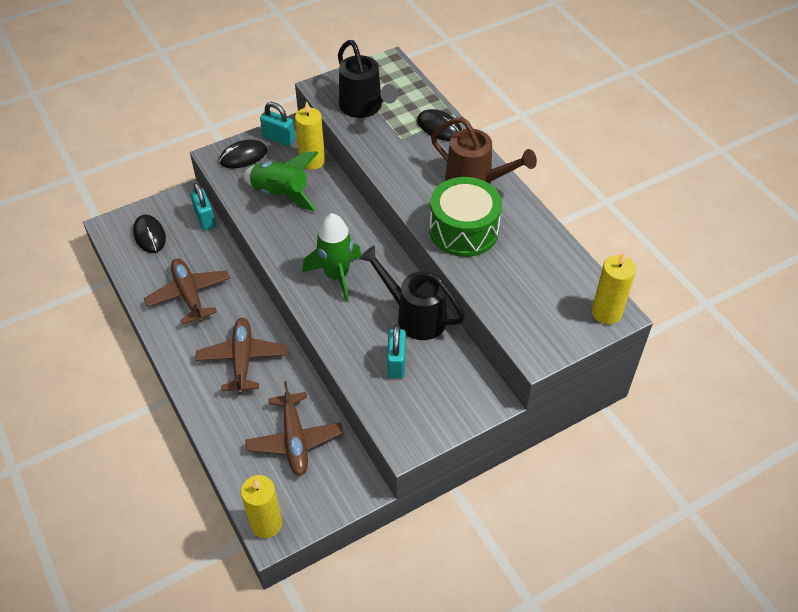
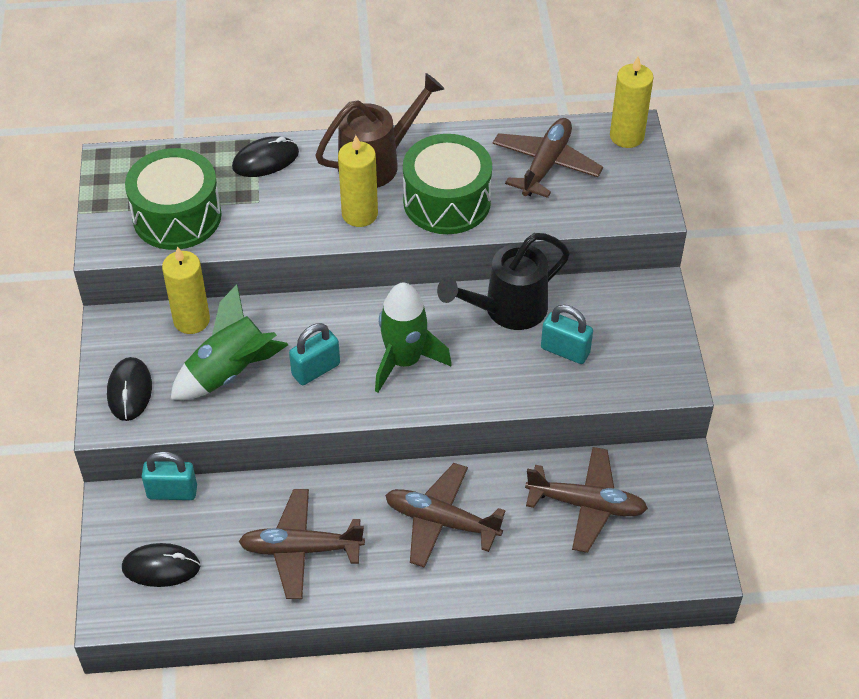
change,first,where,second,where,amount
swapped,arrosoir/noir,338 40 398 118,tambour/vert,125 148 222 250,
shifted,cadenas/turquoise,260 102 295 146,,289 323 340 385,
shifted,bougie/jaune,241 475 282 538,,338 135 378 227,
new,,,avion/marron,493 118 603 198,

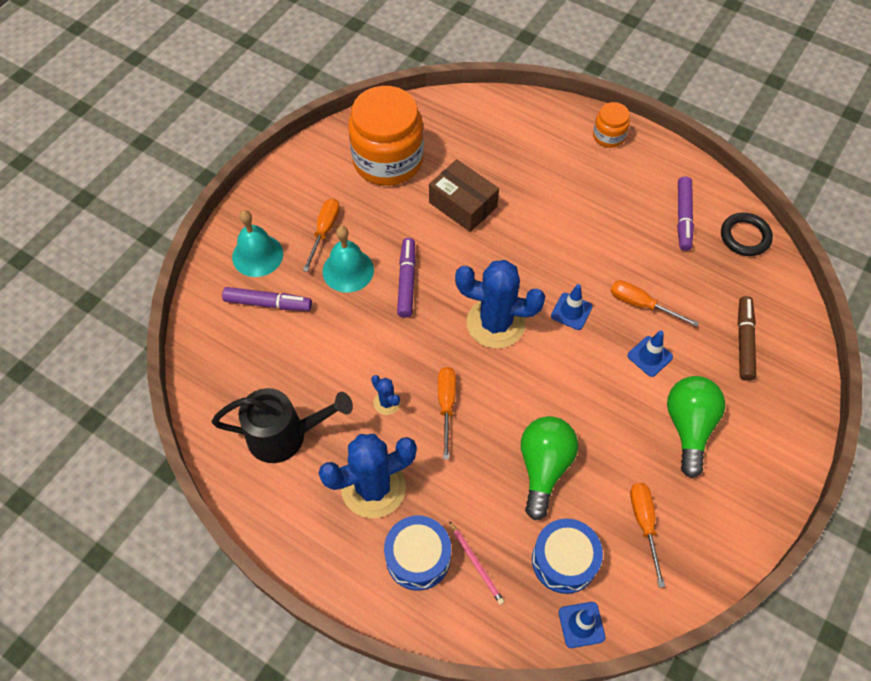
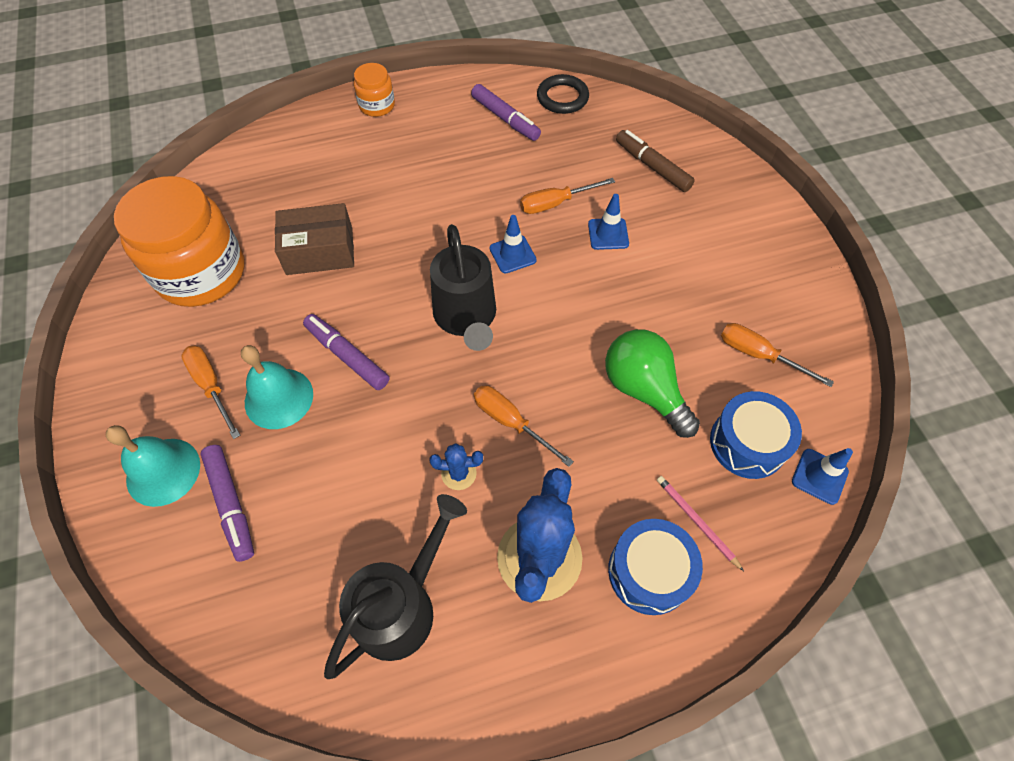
change,first,where,second,where,amount
rotated,feutre/violet,222 287 312 311,,200 445 254 562,105 degrees clockwise
swapped,cactus/bleu,455 260 545 349,arrosoir/noir,430 224 496 351,
rotated,crayon/rose,449 521 505 605,,657 476 744 571,135 degrees counterclockwise
gone,ampoule/vert,667 376 725 478,,,

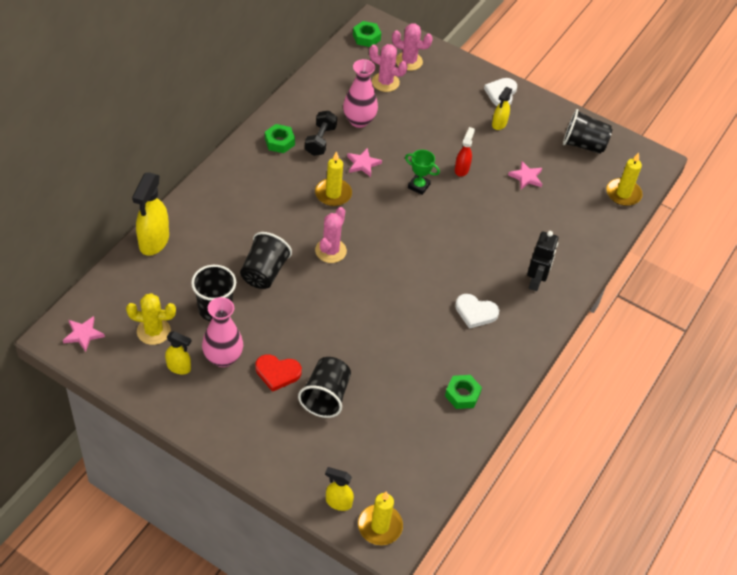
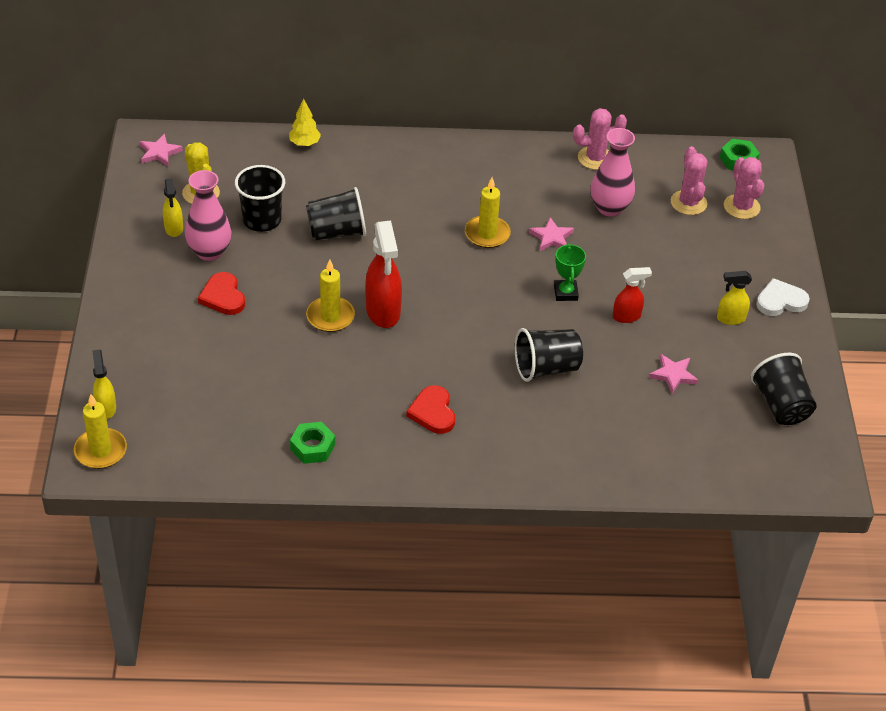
change,first,where,second,where,amount
swapped,vaporisateur/jaune,132 173 169 256,arbre/jaune,289 99 321 146,
shifted,bougie/jaune,606 152 643 206,,306 259 355 332,
new,,,vaporisateur/rouge,365 221 402 328,
repainted,cœur/blanc,455 294 499 329,cœur/rouge,406 385 455 434,
shifted,gobelet/noir,298 357 351 418,,515 328 583 382,
shifted,cactus/rose,315 207 347 263,,573 108 627 170,
gone,écrou/vert,265 124 295 153,,,
gone,haltère/noir,305 110 337 156,,,
gone,robot/noir,527 231 558 291,,,

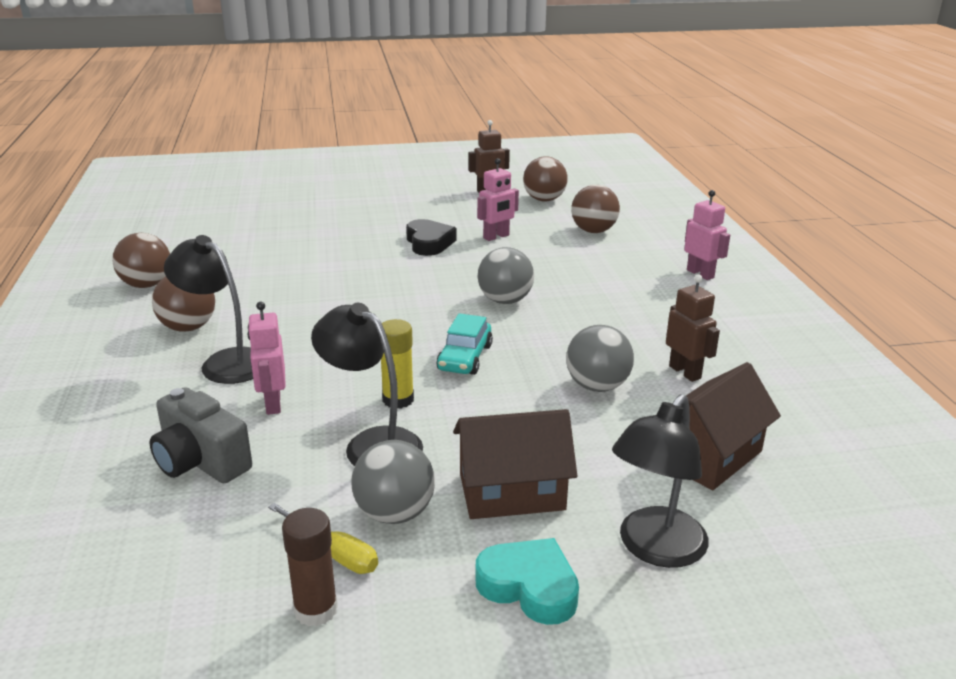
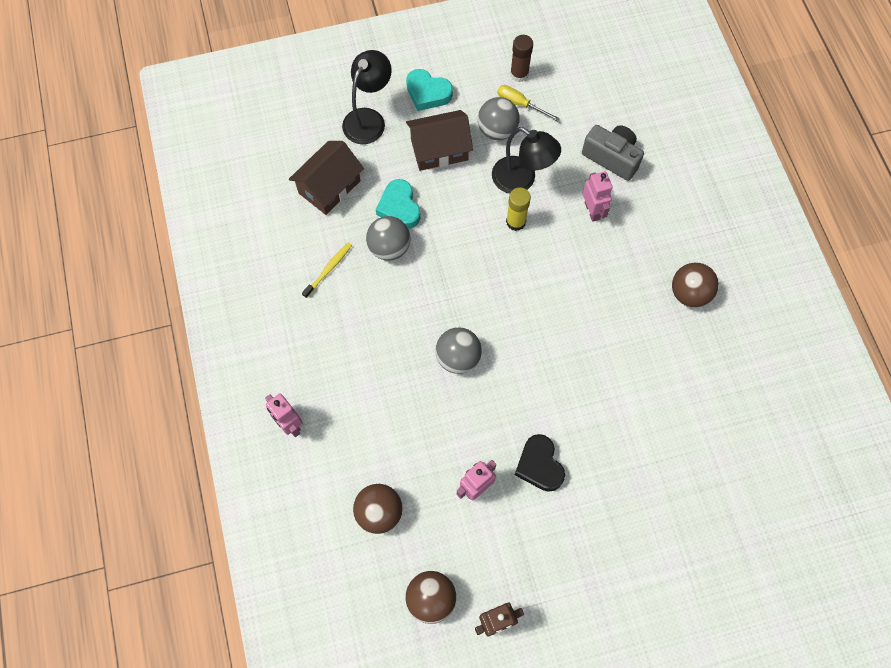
change,first,where,second,where,amount
swapped,robot/marron,666 275 720 382,brosse à dents/jaune,302 243 352 298,
new,,,cœur/turquoise,376 179 420 229,
gone,balle/marron,112 233 170 288,,,
gone,lampe/noir,164 235 253 384,,,
gone,voiture/turquoise,436 313 493 375,,,

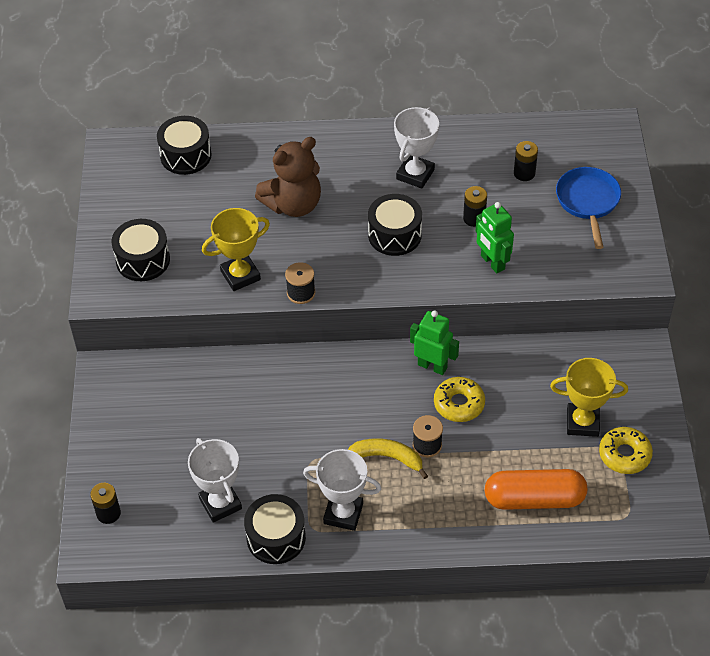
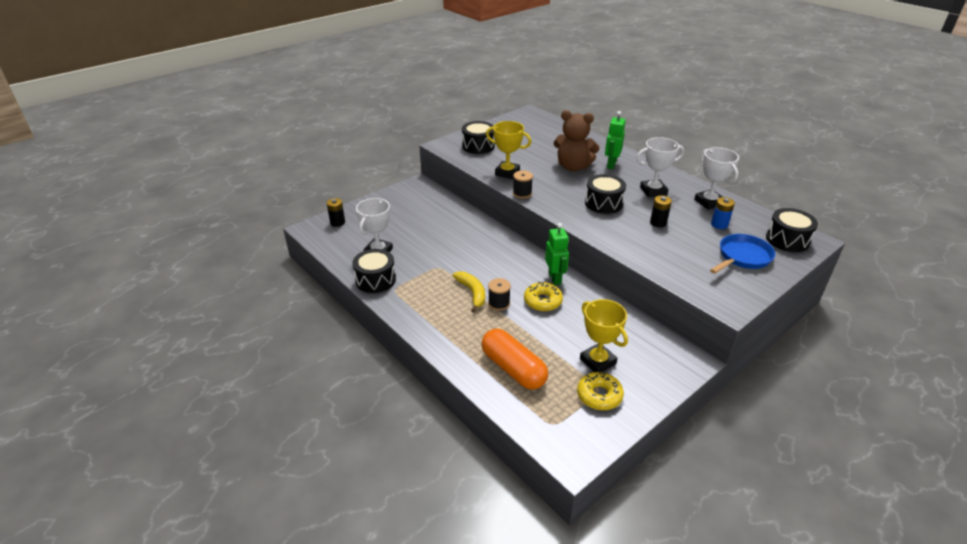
change,first,where,second,where,amount
shifted,robot/vert,476 202 514 273,,605 111 626 169,
shifted,trophée/blanc,303 449 381 531,,694 147 739 210,
repainted,pile/noir,514 141 538 181,pile/bleu,711 197 735 229,
shifted,tambour/noir,157 116 212 175,,766 208 818 252,

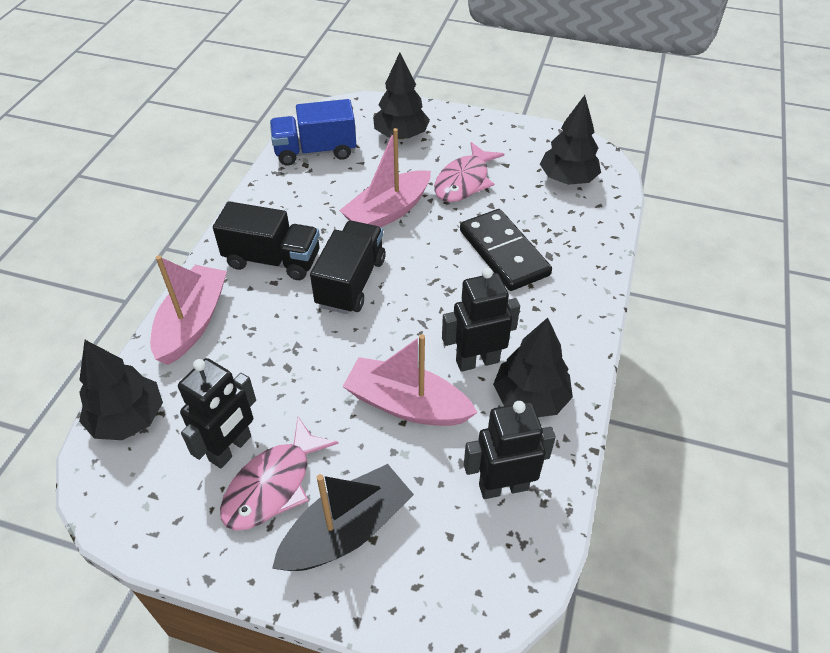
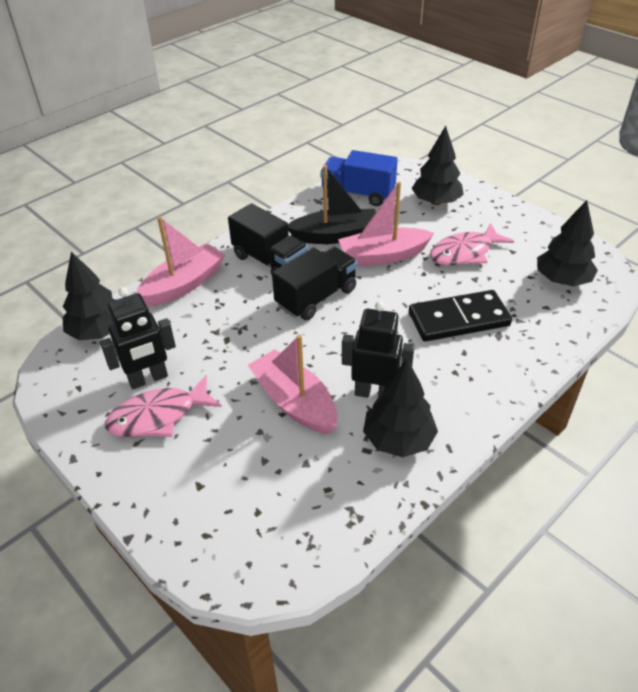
change,first,where,second,where,amount
shifted,bateau/noir,272 464 414 571,,288 165 376 244,
rotated,domino/noir,460 209 552 291,,409 290 512 342,75 degrees clockwise
gone,robot/noir,464 401 556 499,,,

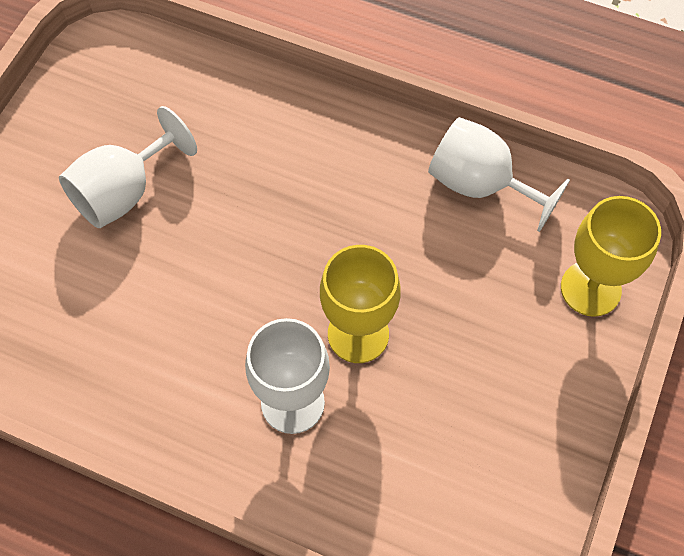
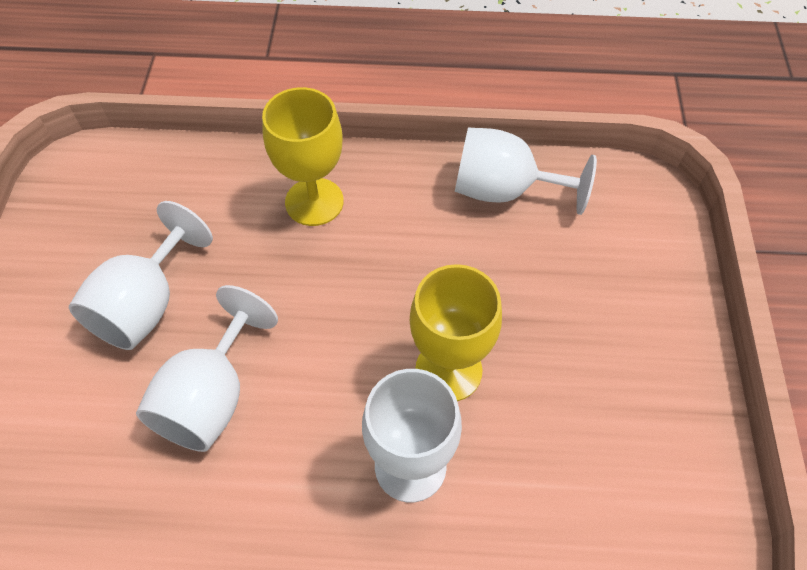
change,first,where,second,where,amount
new,,,verre à pied/blanc,136 285 278 452,
shifted,verre à pied/jaune,561 196 661 317,,262 87 344 226,

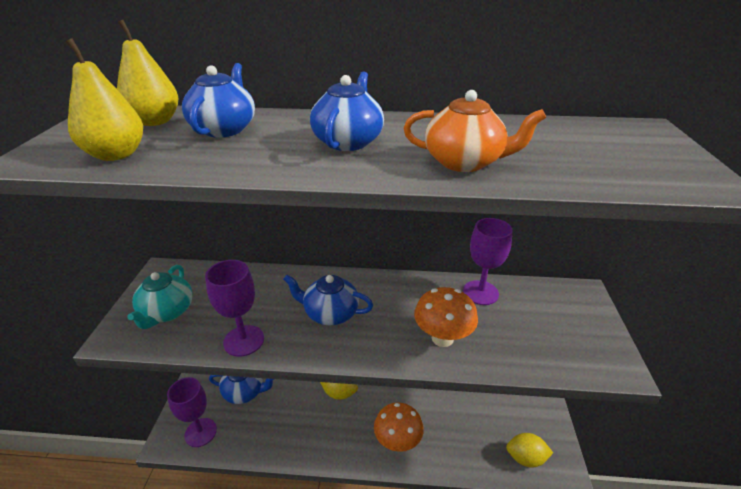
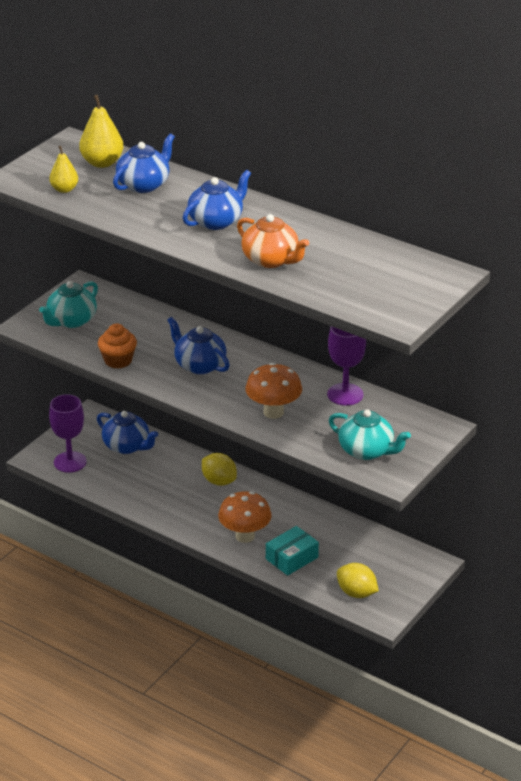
change,first,where,second,where,amount
scaled,poire/jaune,65 38 143 161,,49 146 78 193,x0.64
swapped,verre à pied/violet,205 260 264 357,muffin/orange,98 324 137 369,
new,,,boîte/turquoise,266 526 319 576,
new,,,théière/turquoise,329 409 411 460,

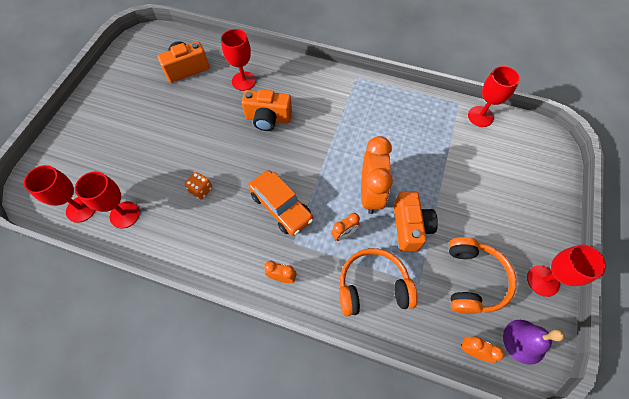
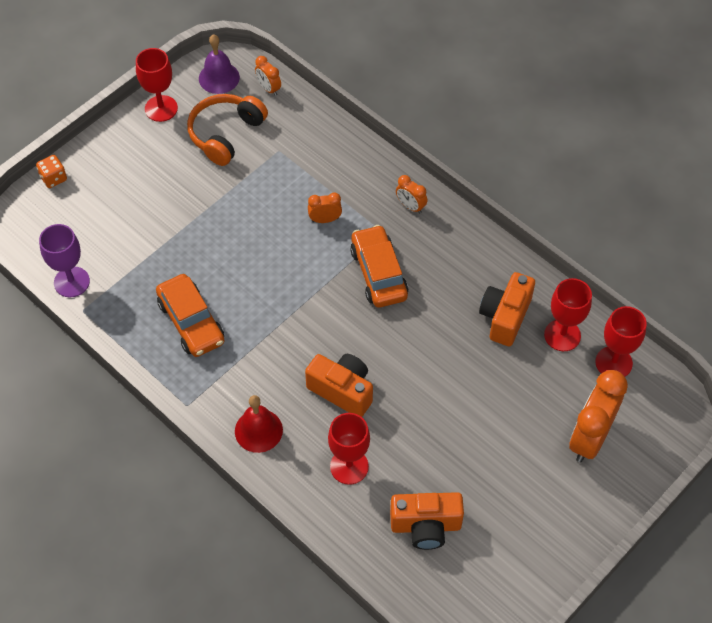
change,first,where,second,where,amount
shifted,dé/orange,184 172 212 200,,36 155 67 188,
repainted,verre à pied/rouge,468 66 520 127,verre à pied/violet,39 224 90 297,
new,,,voiture/orange,156 274 225 357,
new,,,cloche/rouge,235 395 283 453,
shifted,appareil photo/orange,394 191 438 252,,479 272 535 346,
shifted,réveil/orange,361 136 393 214,,569 370 628 462,
gone,casque audio/orange,339 248 418 316,,,

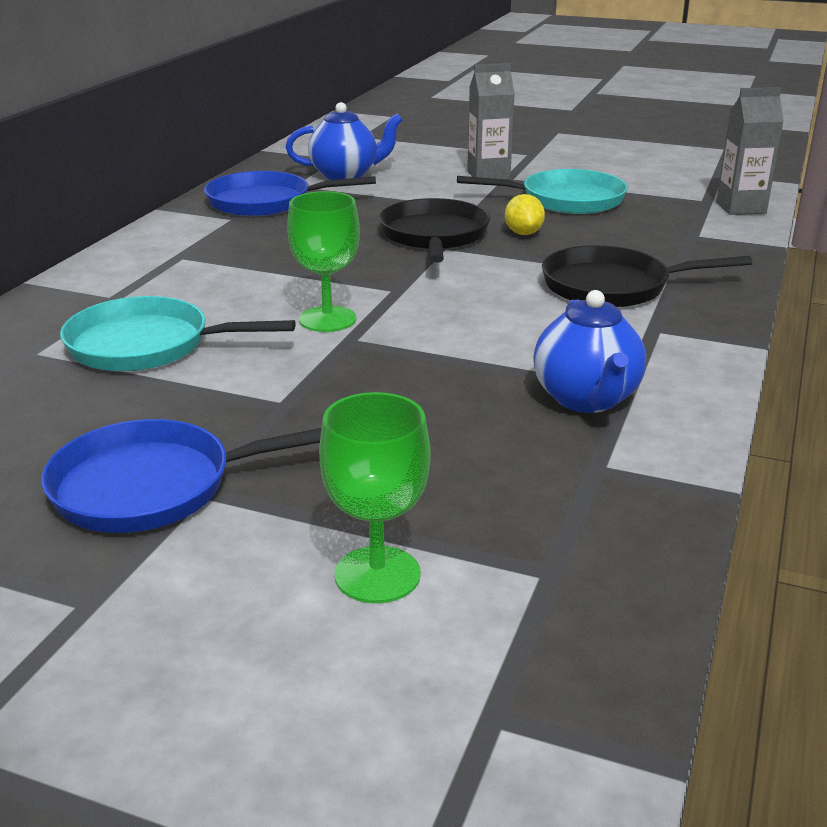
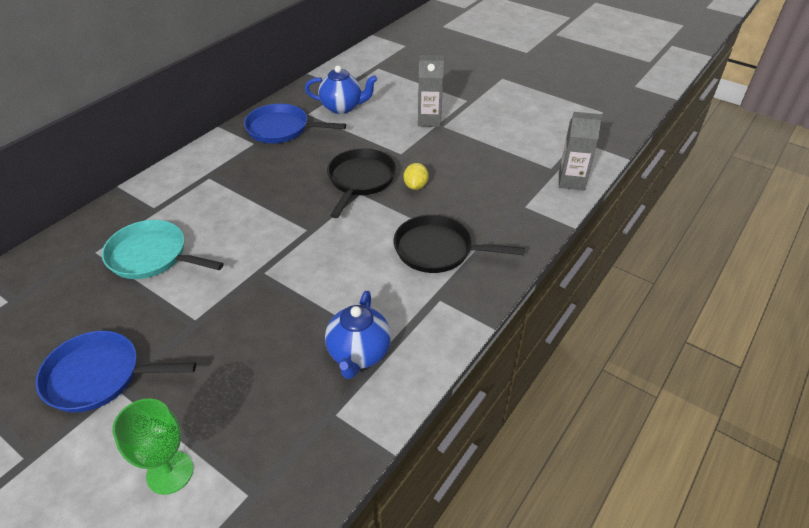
change,first,where,second,where,amount
gone,verre à pied/vert,287 191 360 332,,,
gone,poêle/turquoise,457 169 628 214,,,

